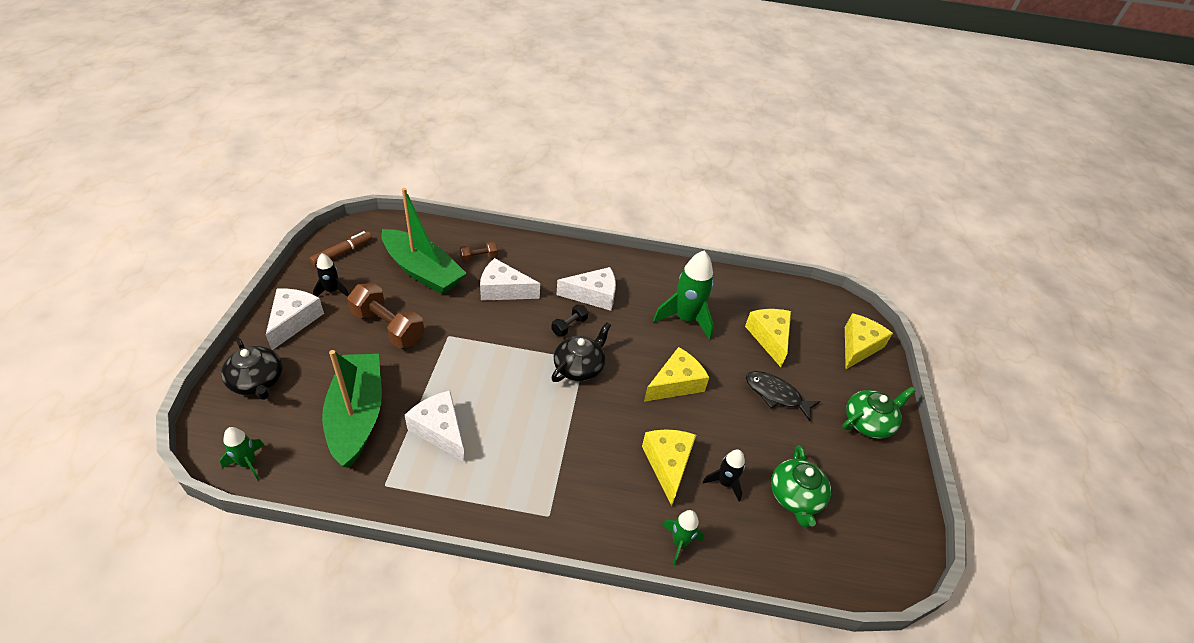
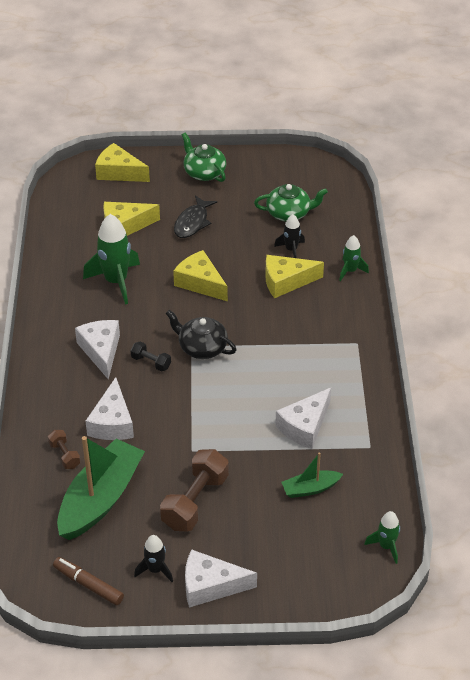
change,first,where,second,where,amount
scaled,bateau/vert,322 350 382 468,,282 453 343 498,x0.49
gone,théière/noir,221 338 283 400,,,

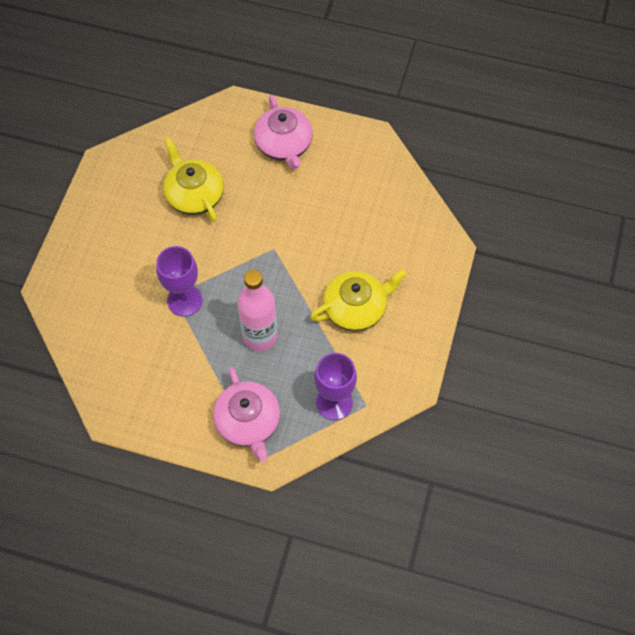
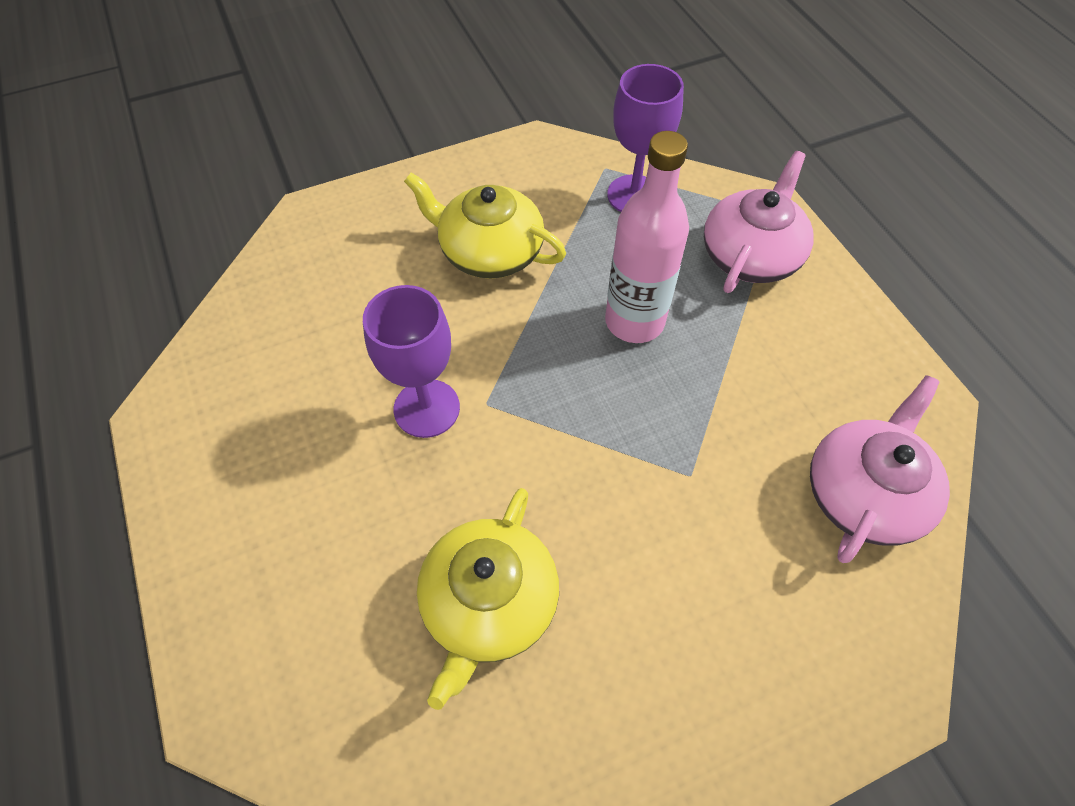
change,first,where,second,where,amount
shifted,verre à pied/violet,156 246 203 317,,363 285 460 438,
shifted,théière/rose,254 95 313 169,,810 375 950 563,

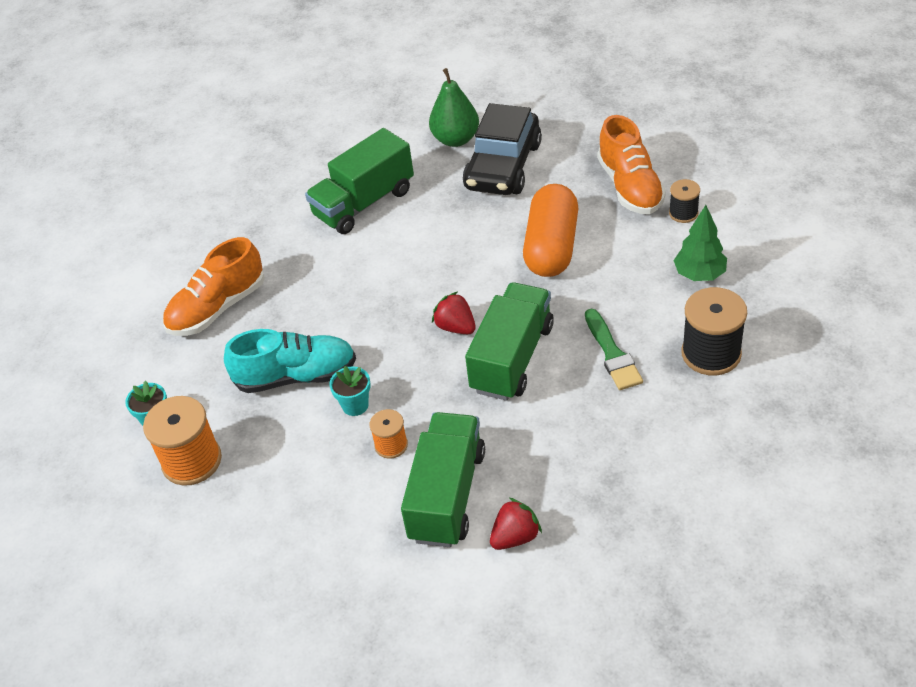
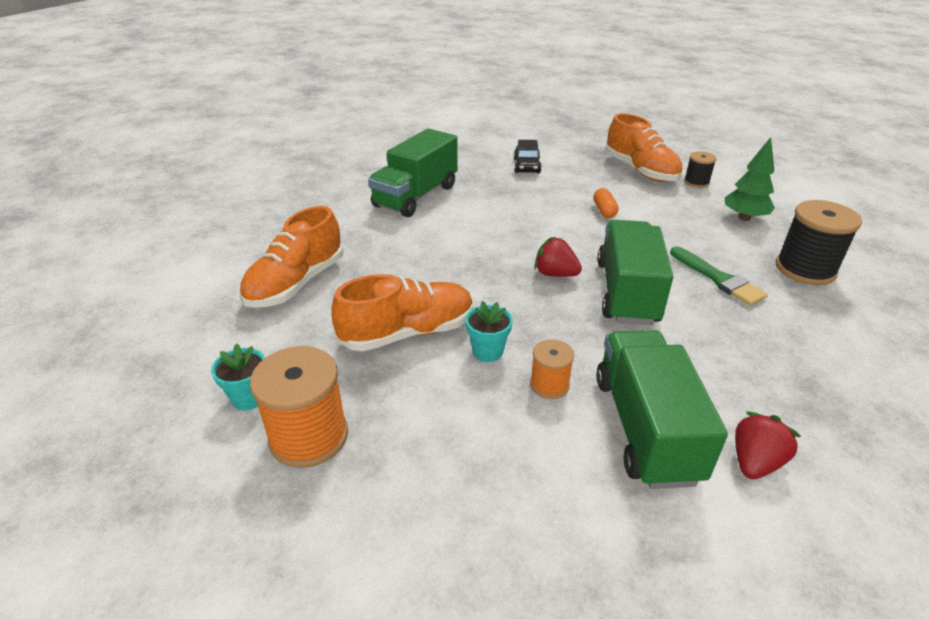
change,first,where,second,where,amount
repainted,chaussure/turquoise,224 329 356 393,chaussure/orange,331 274 473 351,
scaled,voiture/noir,463 103 542 195,,514 140 542 173,x0.51
scaled,gélule/orange,523 184 578 277,,593 188 619 218,x0.41
gone,poire/vert,429 68 479 147,,,

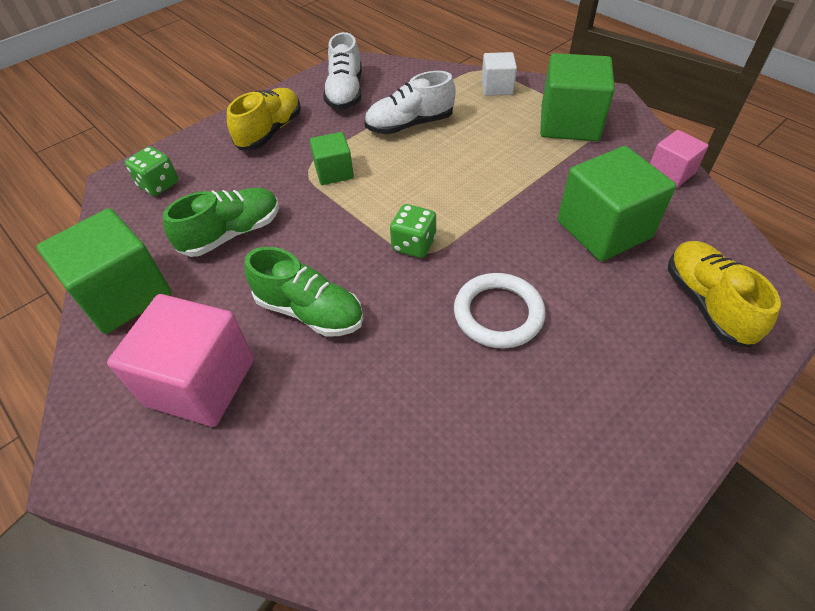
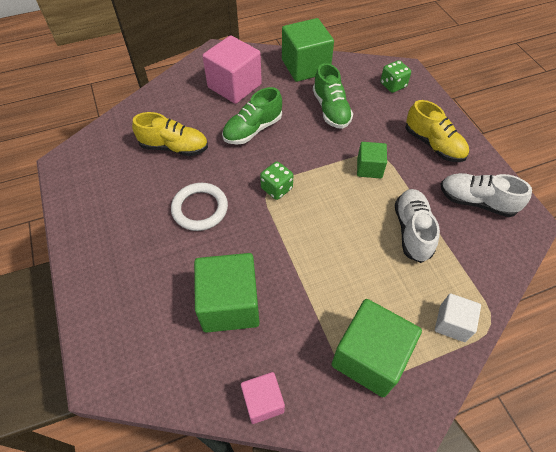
change,first,where,second,where,amount
shifted,chaussure/jaune,668 241 781 347,,132 112 208 156,

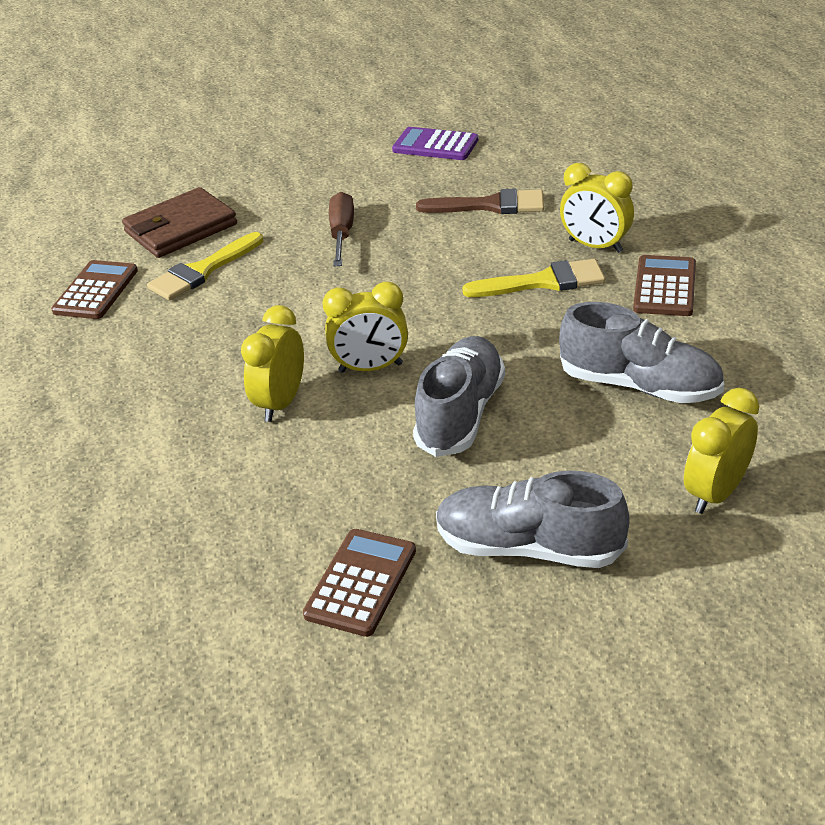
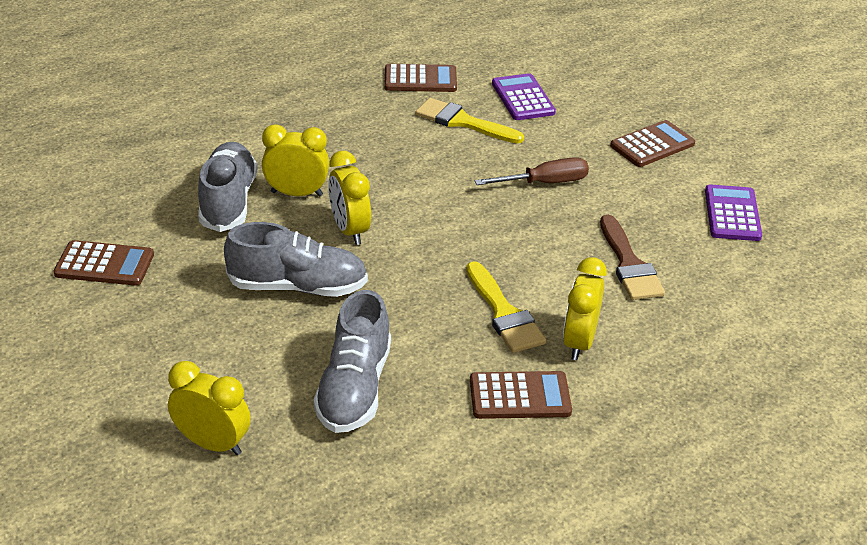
change,first,where,second,where,amount
shifted,chaussure/gris,436 470 630 568,,198 142 257 232,
swapped,portefeuille/marron,122 187 237 258,calculatrice/violet,492 73 556 120,
new,,,calculatrice/marron,610 120 695 167,

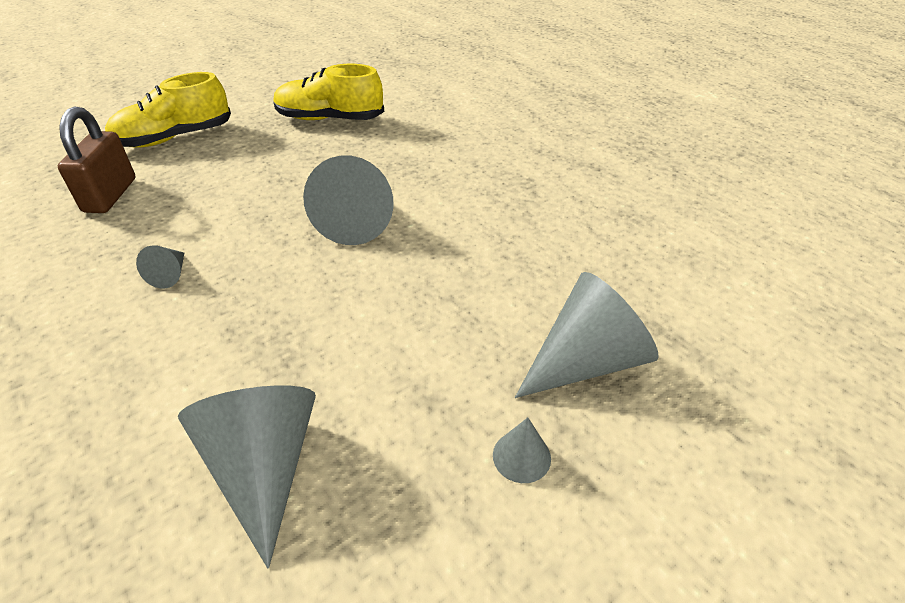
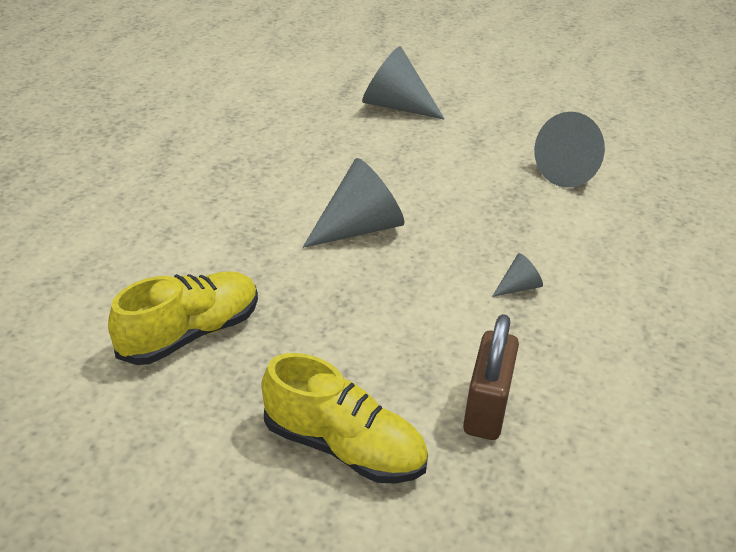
change,first,where,second,where,amount
rotated,chaussure/jaune,273 64 384 120,,108 271 258 365,105 degrees counterclockwise
rotated,cadenas/marron,58 107 135 213,,463 314 519 440,45 degrees counterclockwise
gone,cône/gris,493 418 551 483,,,

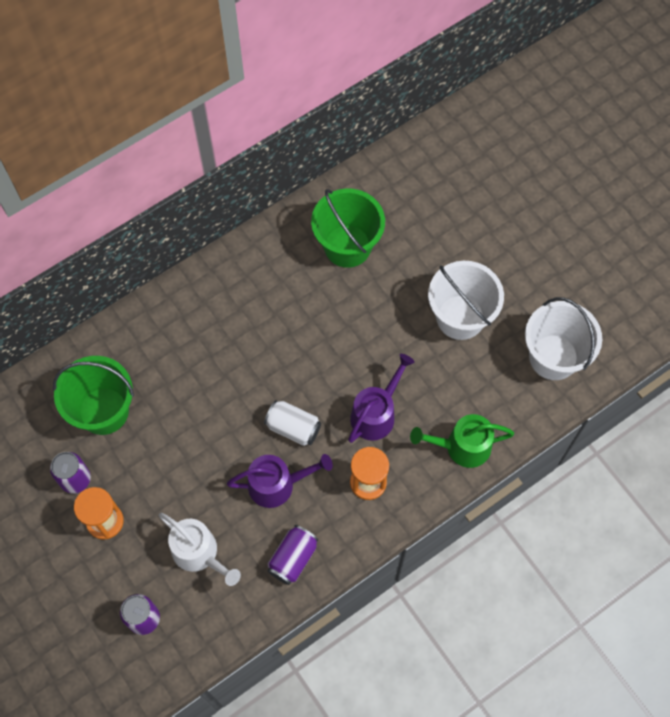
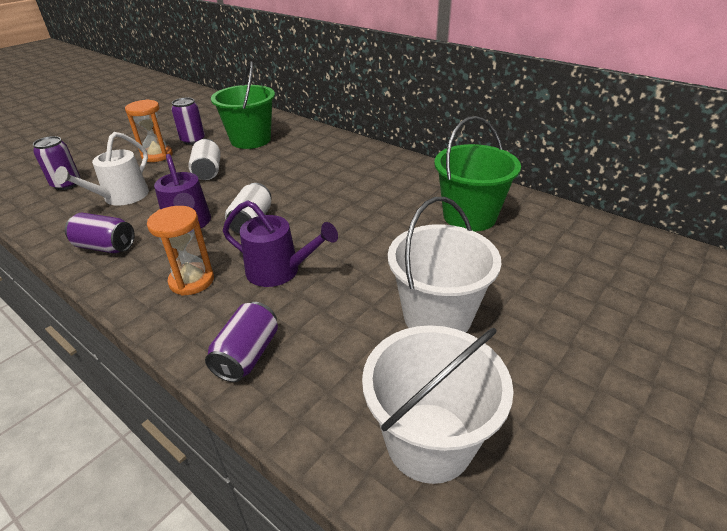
change,first,where,second,where,amount
new,,,canette/blanc,188 139 221 180,
swapped,arrosoir/vert,410 414 514 468,canette/violet,205 302 278 382,

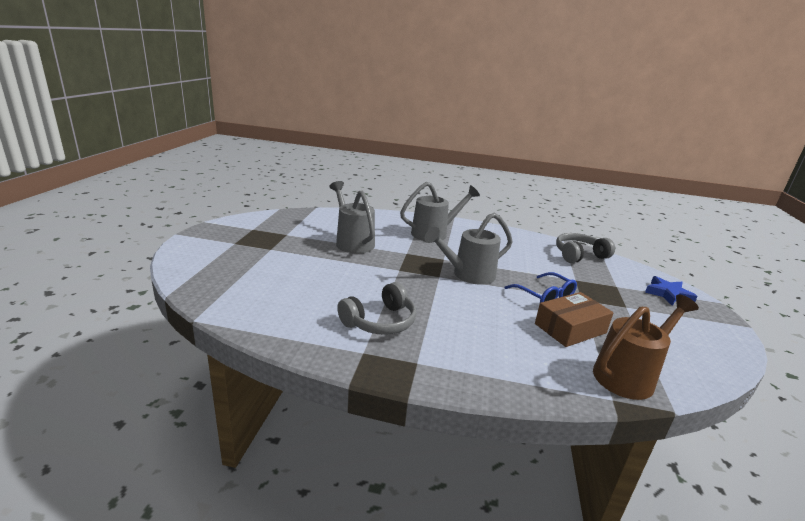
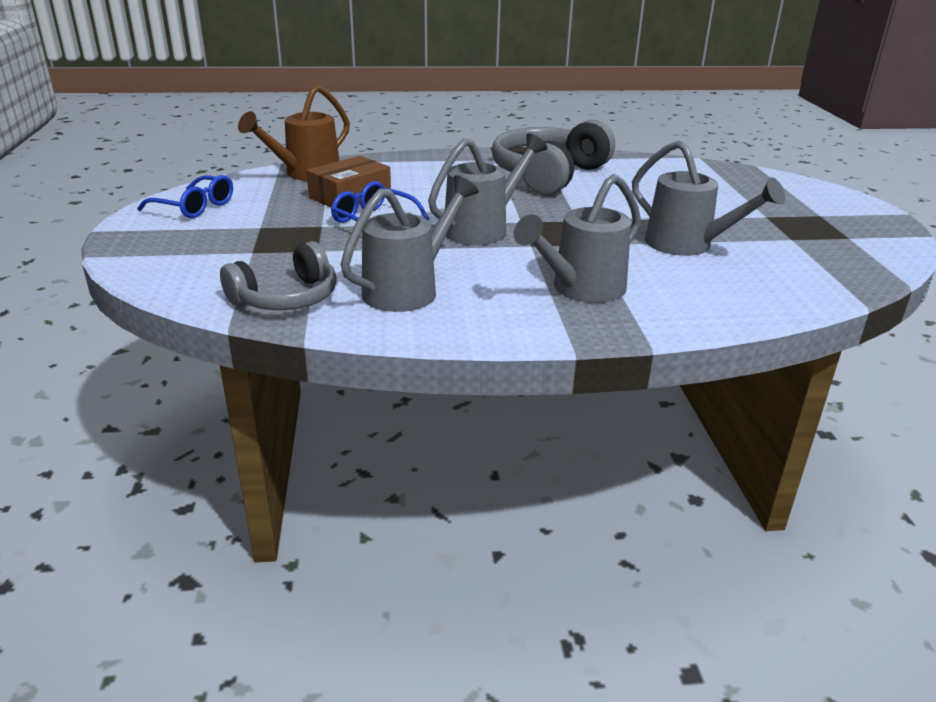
change,first,where,second,where,amount
new,,,lunettes/bleu,137 175 233 218,
new,,,arrosoir/gris,341 175 479 312,
scaled,casque audio/gris,337 282 417 335,,492 120 615 195,x1.61
gone,étoile/bleu,645 276 698 306,,,

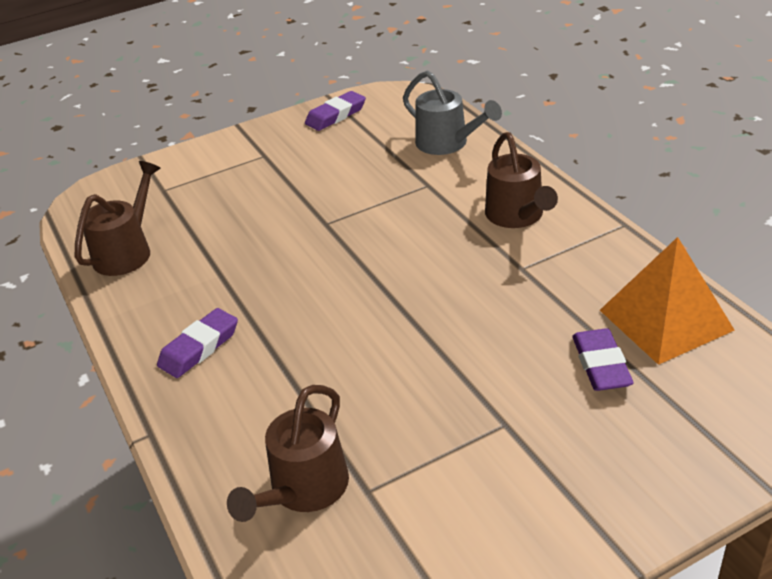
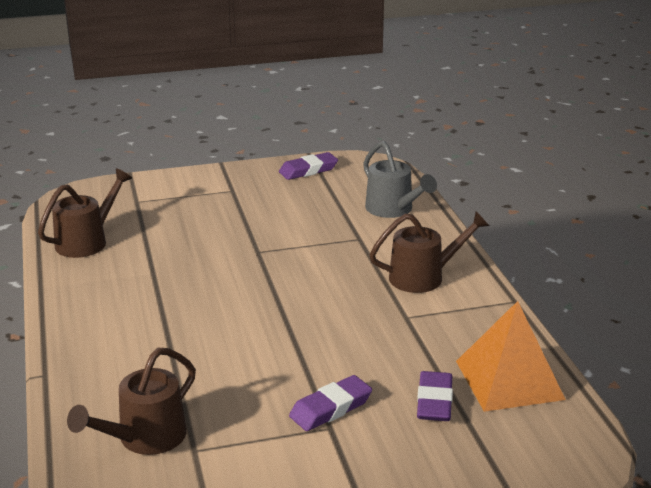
change,first,where,second,where,amount
shifted,gomme/violet,157 308 238 378,,289 375 372 431,
rotated,arrosoir/marron,485 132 558 228,,369 211 489 293,105 degrees counterclockwise

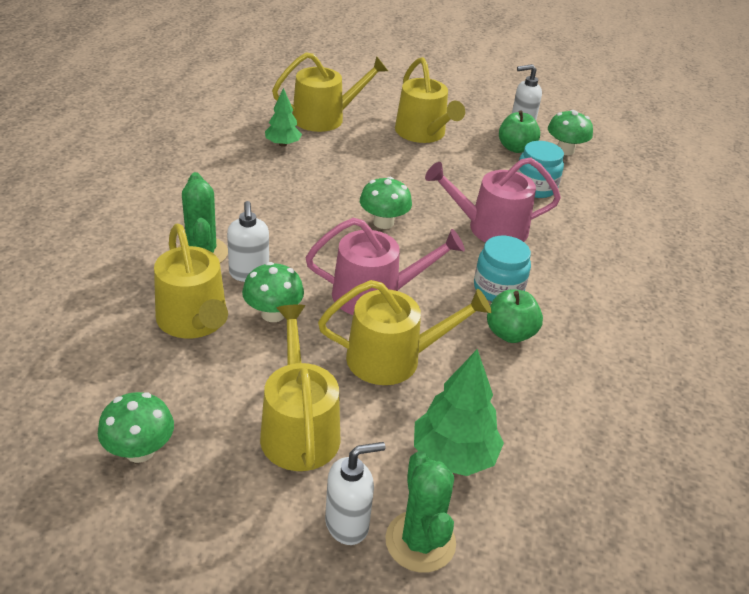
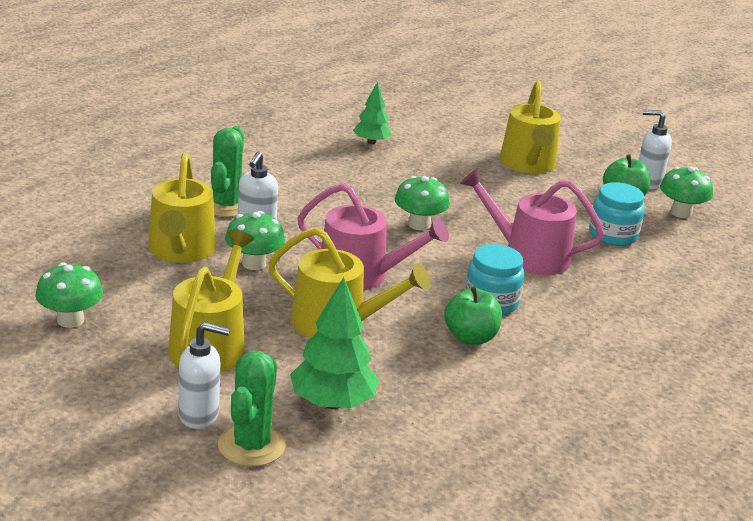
change,first,where,second,where,amount
gone,arrosoir/jaune,272 52 388 132,,,

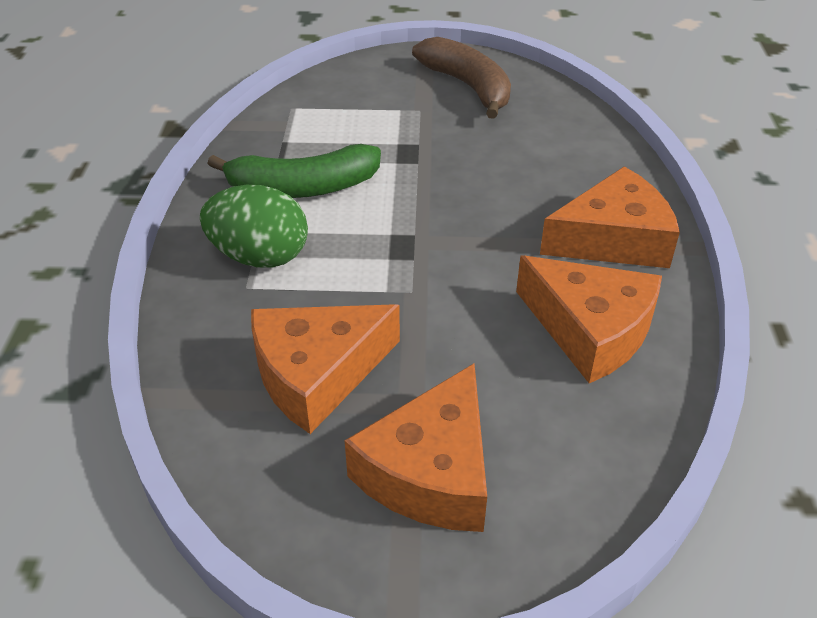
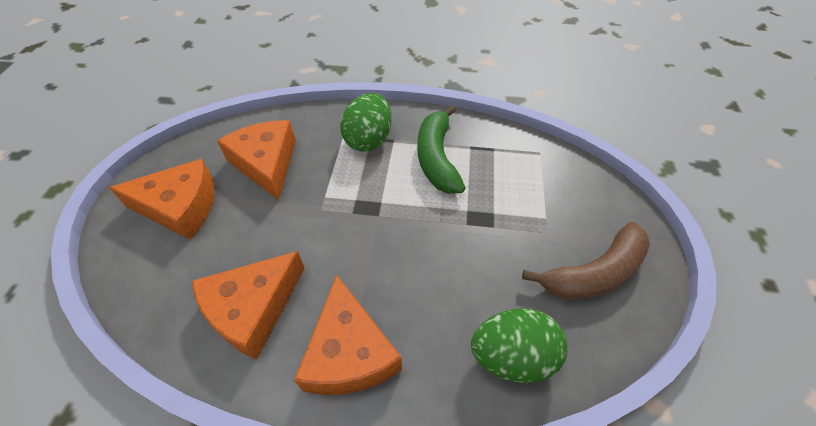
change,first,where,second,where,amount
rotated,fromage/orange,345 363 487 532,,109 159 215 240,150 degrees clockwise
new,,,œuf/vert,471 308 568 383,

